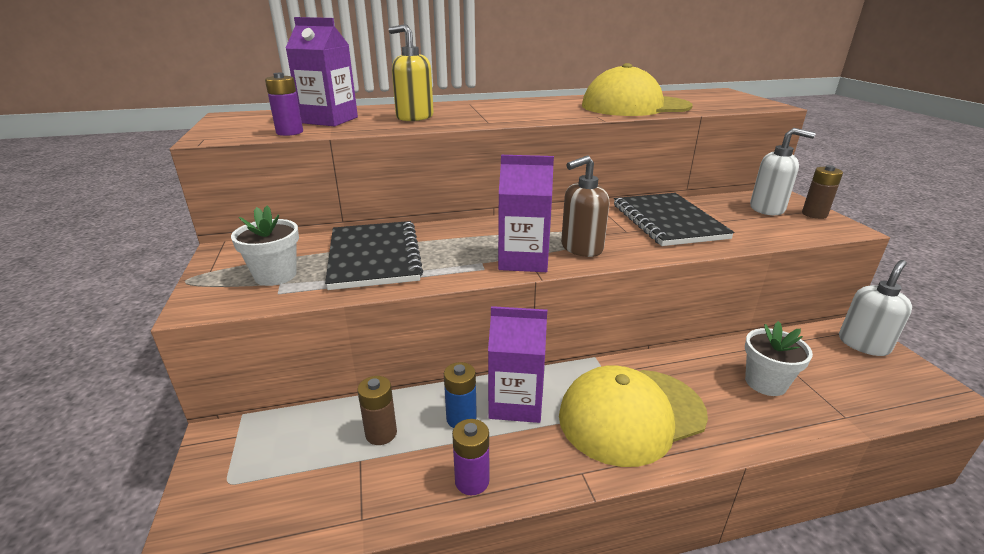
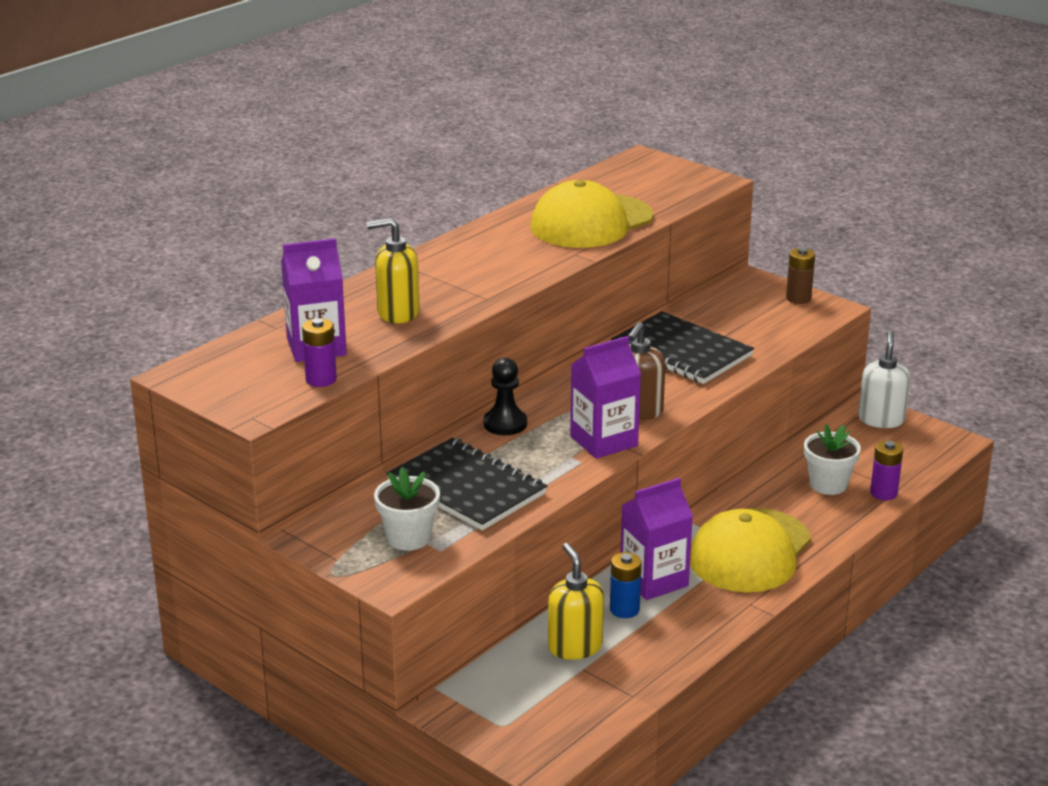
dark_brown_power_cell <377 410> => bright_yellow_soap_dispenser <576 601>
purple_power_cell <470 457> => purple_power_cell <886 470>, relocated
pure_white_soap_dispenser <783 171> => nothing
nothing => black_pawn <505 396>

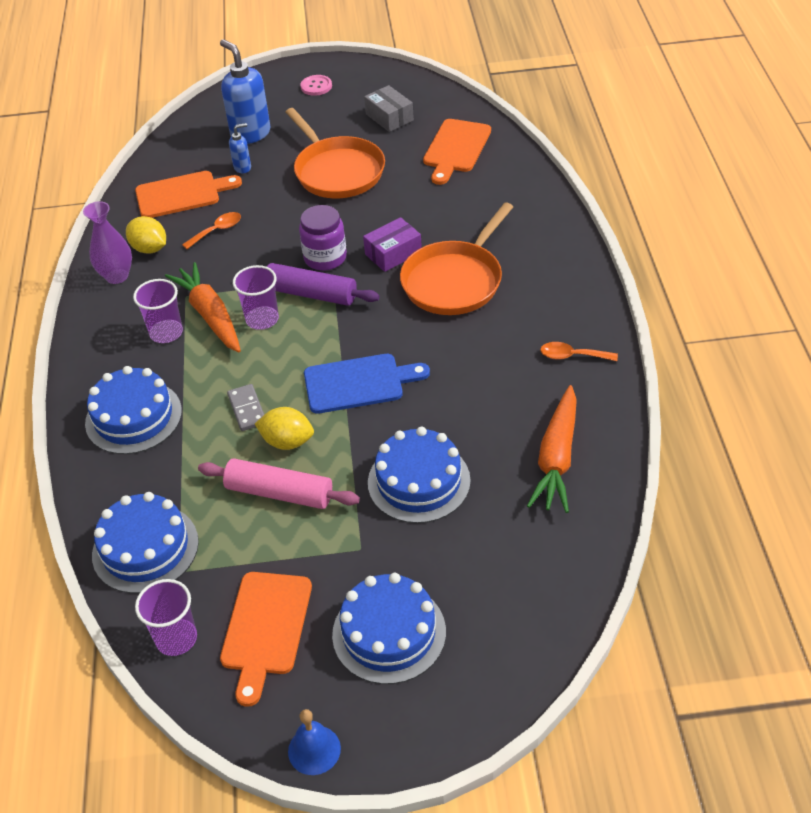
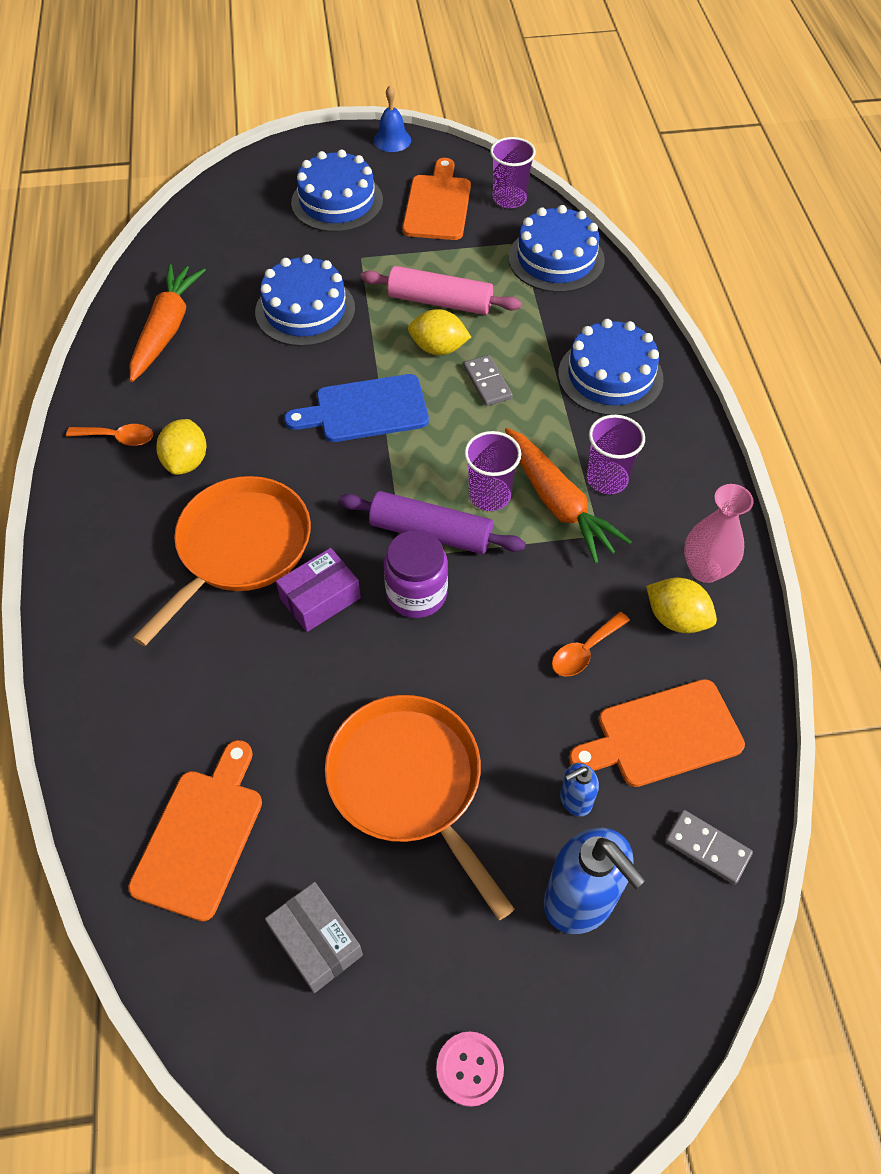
purple_vase <107 242> => pink_vase <719 533>
nothing => bright_yellow_toy_lemon <181 447>
nothing => grey_domino <709 847>

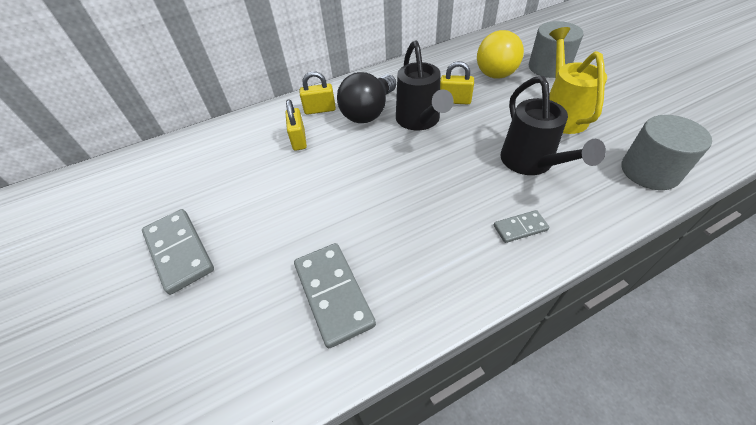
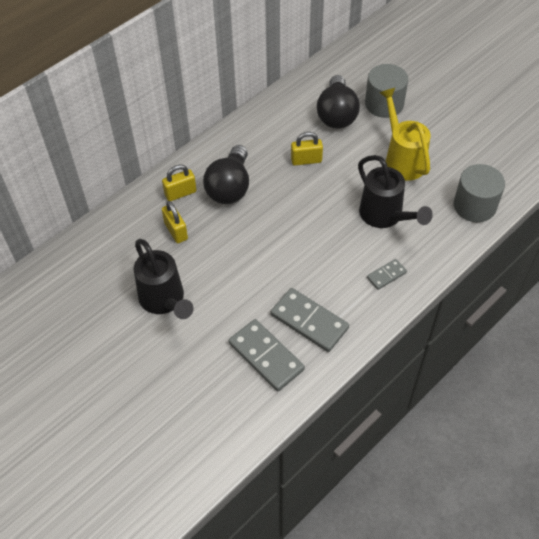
grey_domino <178 252> => grey_domino <310 320>, relocated
black_watering_can <425 85> => black_watering_can <163 279>, relocated
bright_yellow_lightbulb <500 54> => black_lightbulb <338 102>

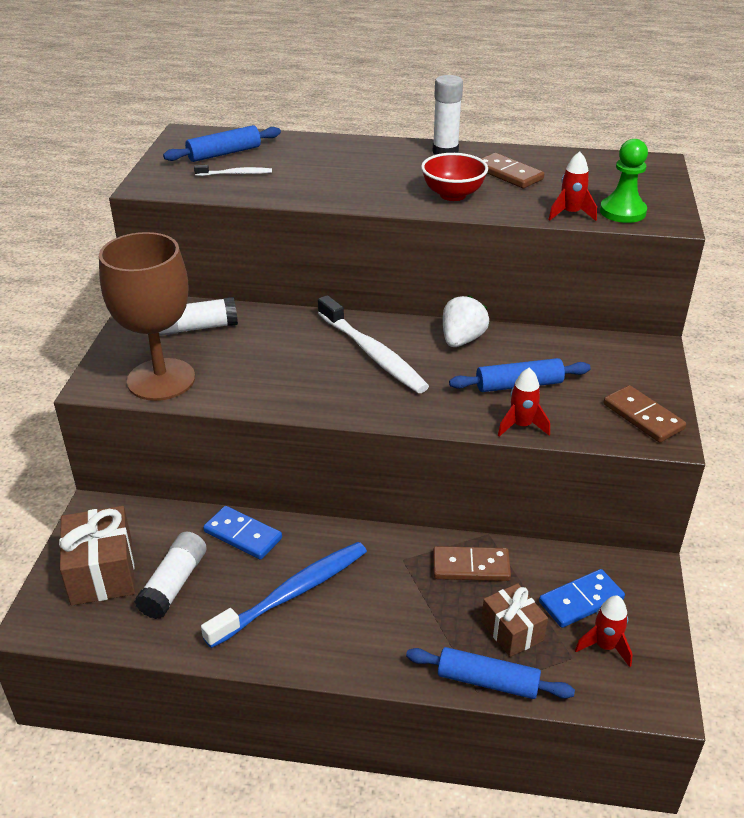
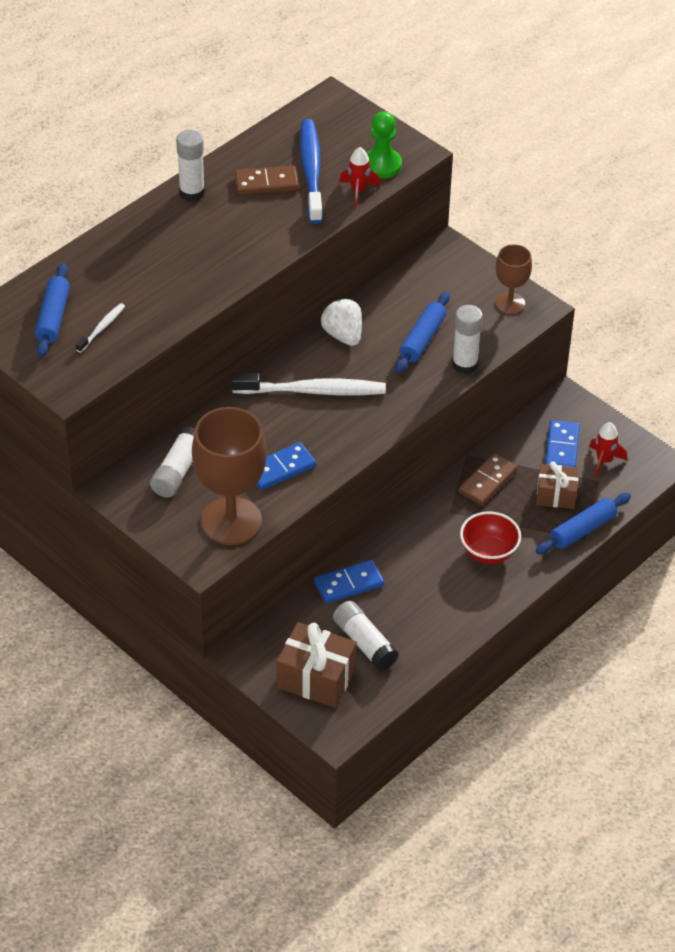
blue_toothbrush <284 595> => blue_toothbrush <311 171>, relocated
crimson_bowl <454 177> => crimson_bowl <490 537>, relocated
crimson_rocket <524 402> => pure_white_glue <467 339>
dark_brown_domino <644 414> => dark_brown_goblet <513 279>
nothing => blue_domino <286 466>

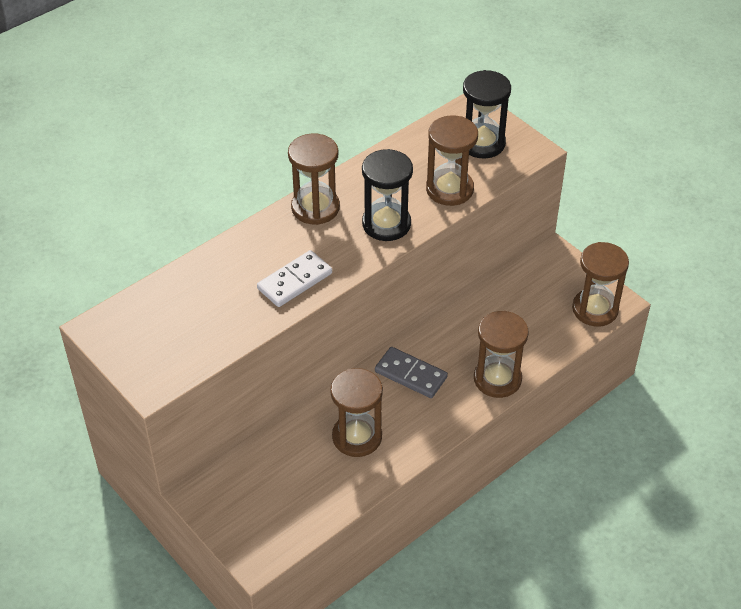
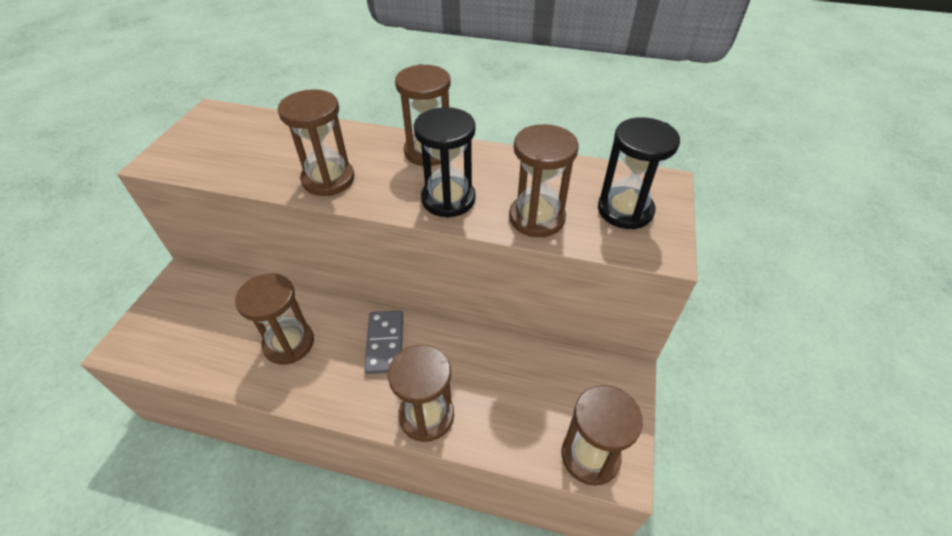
pure_white_domino <294 278> => dark_brown_sandglass <316 142>

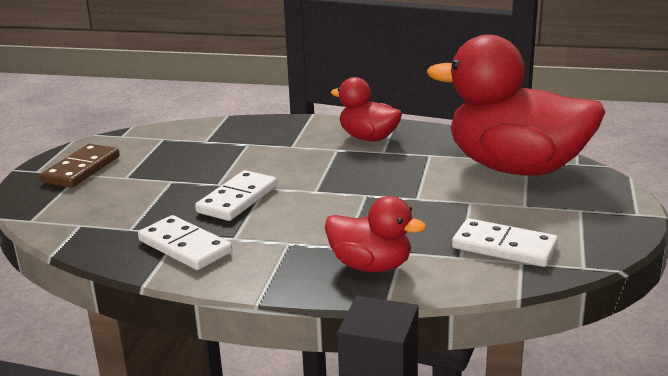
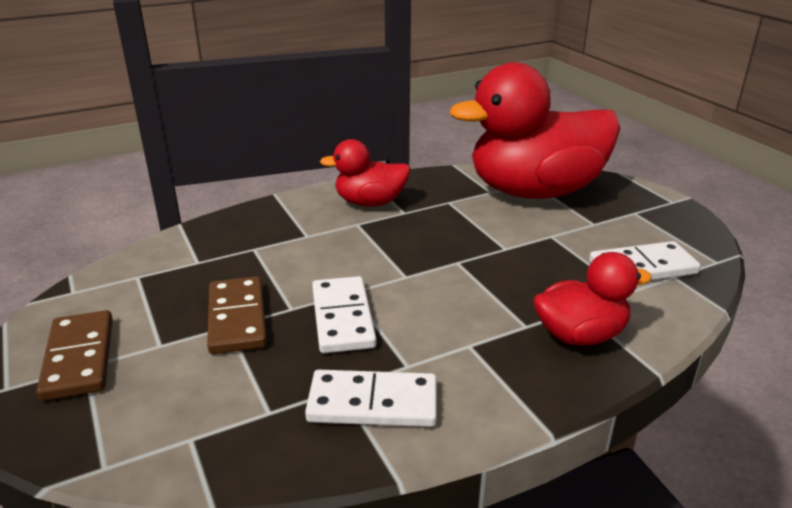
nothing => dark_brown_domino <237 315>

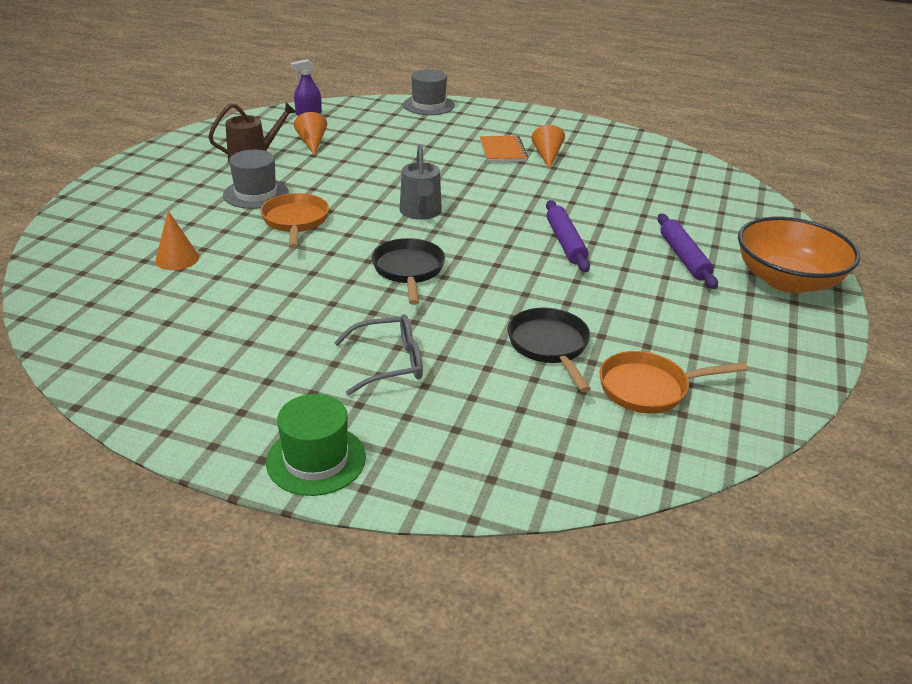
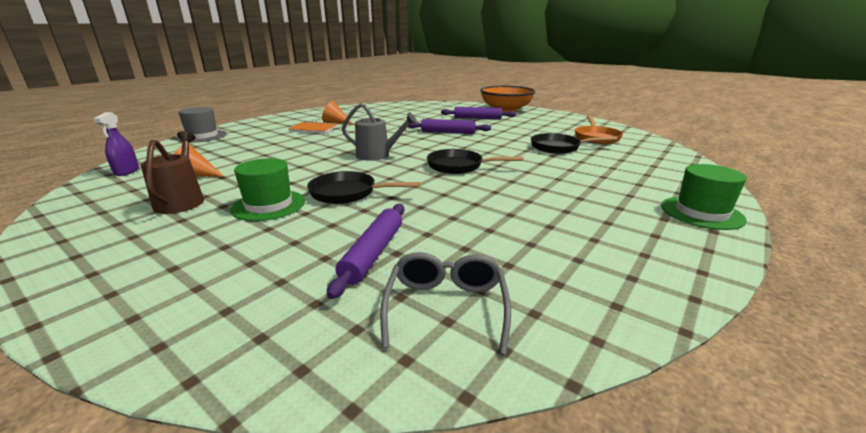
orange_solid_cone <177 240> => purple_dough_roller <366 251>
grey_hat <256 179> => green_hat <267 189>
orange_skillet <294 220> => black_skillet <363 187>
grey_glasses <378 354> => grey_glasses <445 303>, relocated

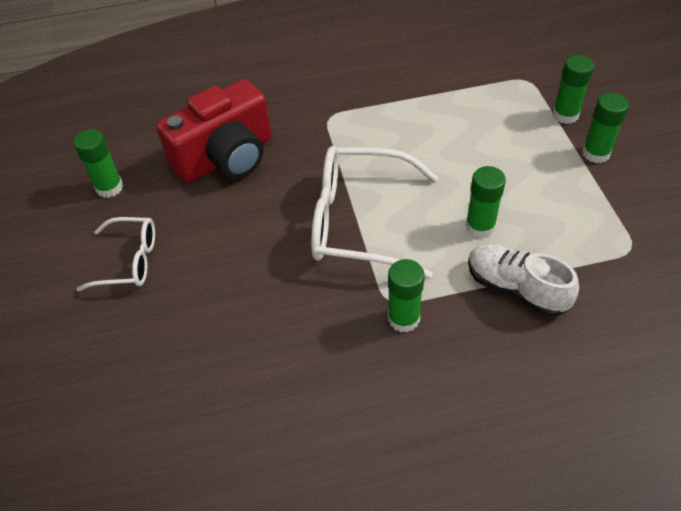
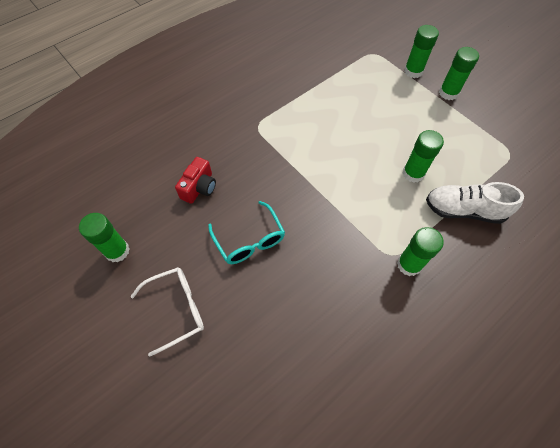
crimson_photo_camera <214 131> => crimson_photo_camera <195 180>, x0.47
pure_white_glasses <375 212> => nothing
nothing => aqua_glasses <246 232>

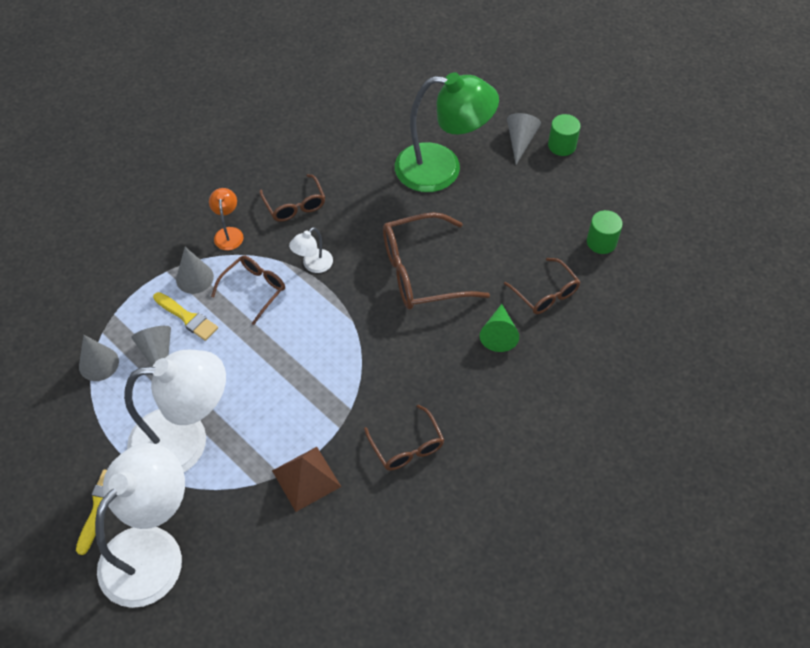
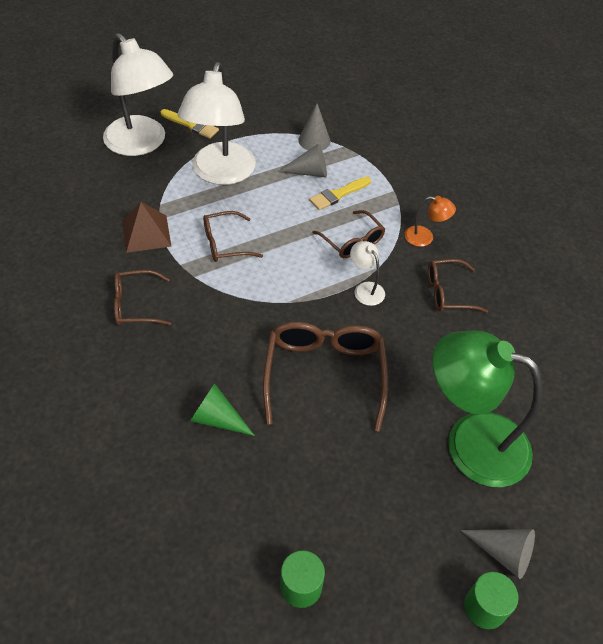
grey_solid_cone <195 270> => nothing
green_desk_lamp <447 132> => green_desk_lamp <487 408>, 90 degrees clockwise
dark_brown_glasses <542 286> => dark_brown_glasses <233 236>, relocated

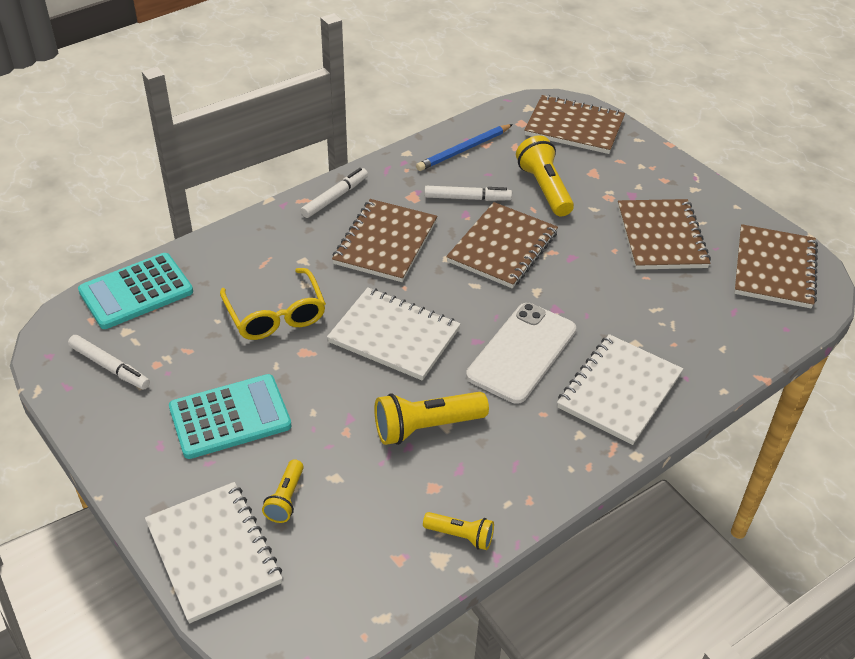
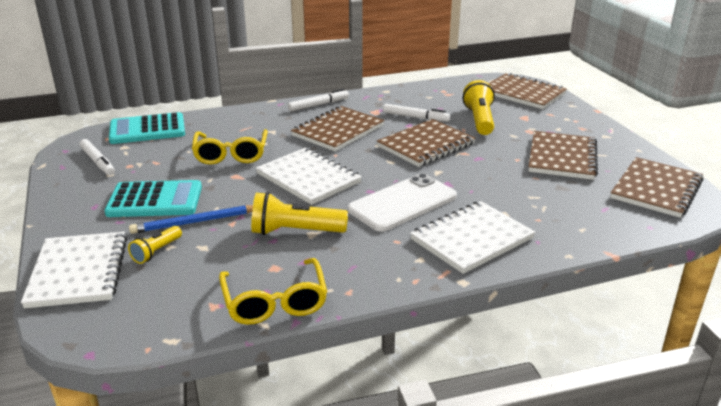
blue_pencil <464 147> => blue_pencil <191 219>, relocated
bright_yellow_pocket_torch <458 531> => bright_yellow_glasses <273 291>

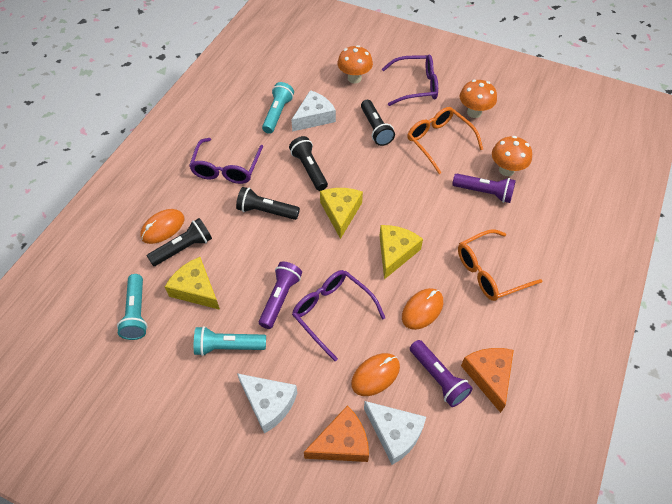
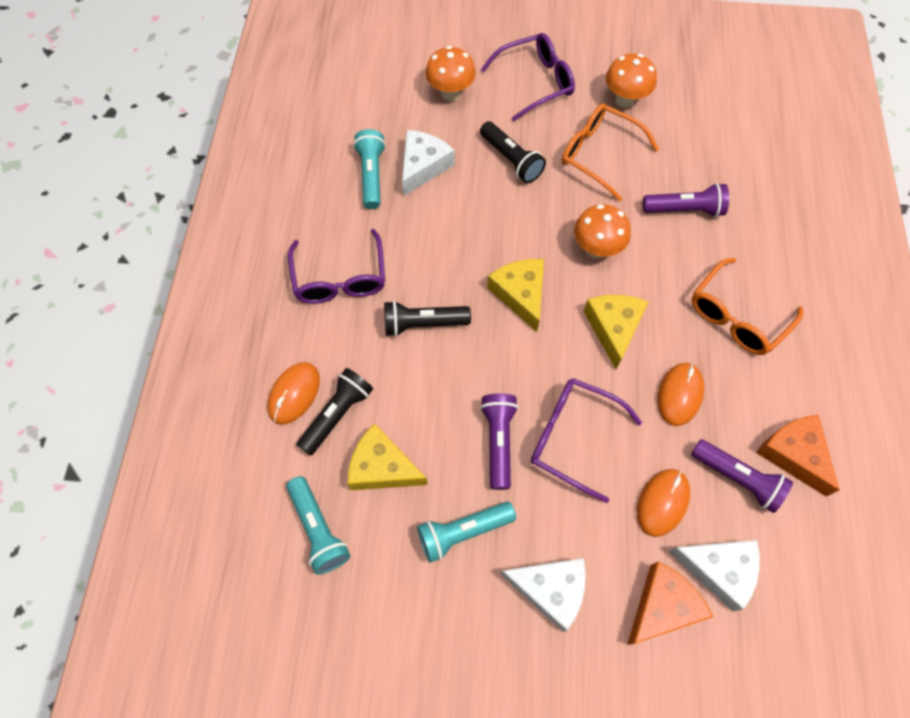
black_pocket_torch <308 163> => nothing
orange_toadstool <512 156> => orange_toadstool <602 231>, relocated

